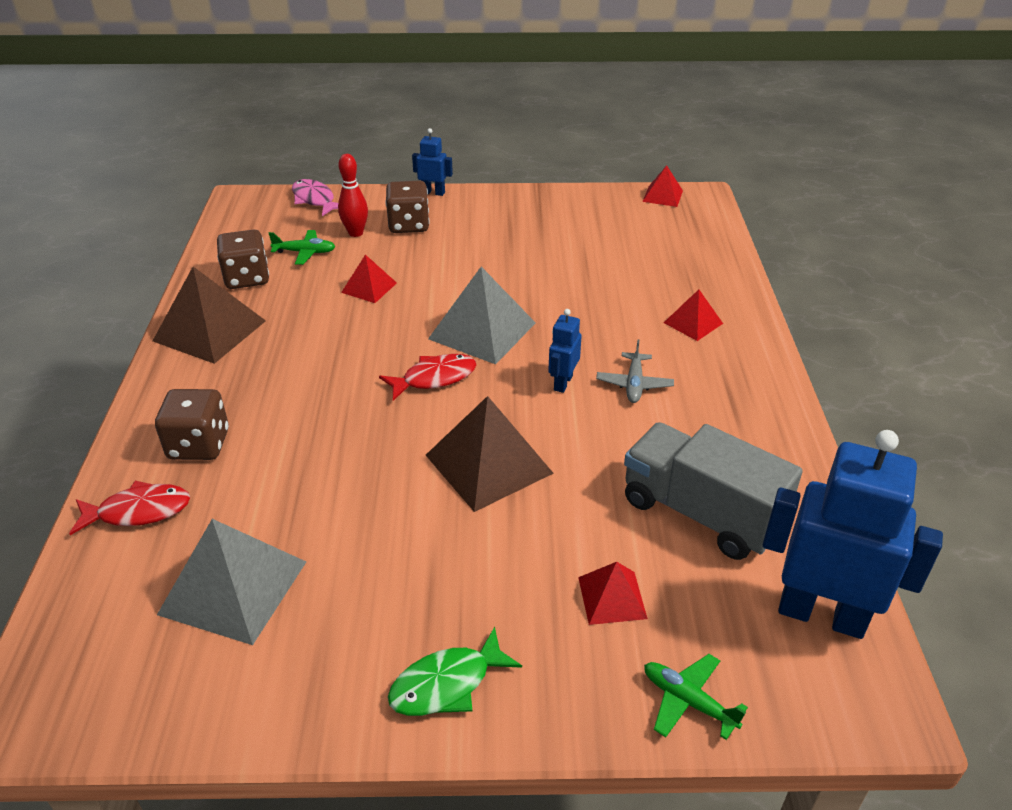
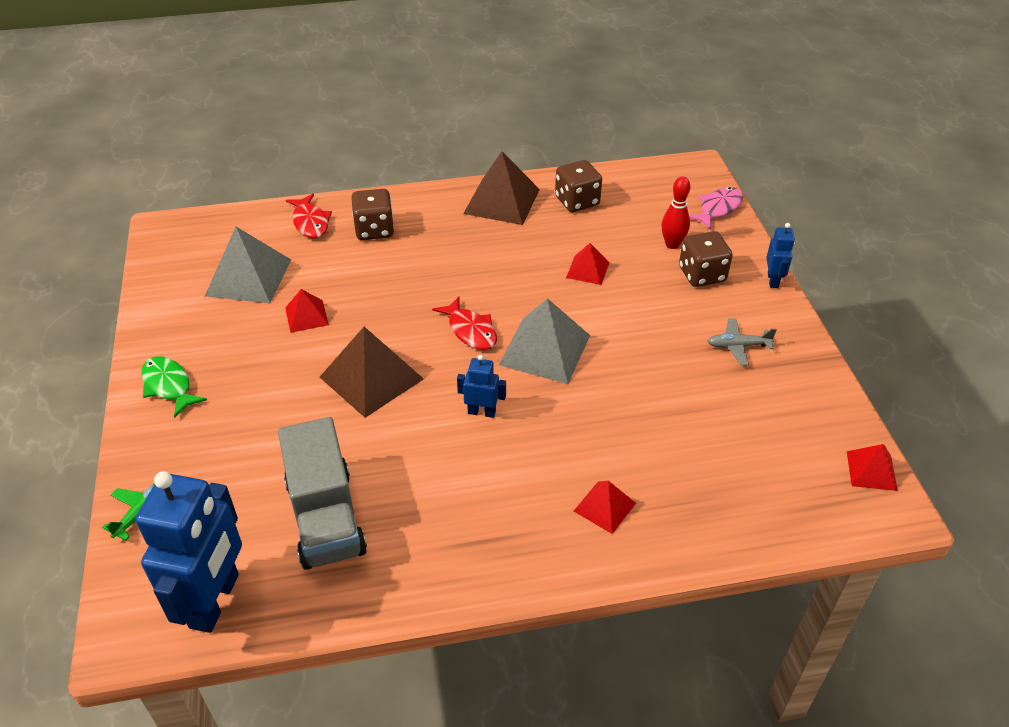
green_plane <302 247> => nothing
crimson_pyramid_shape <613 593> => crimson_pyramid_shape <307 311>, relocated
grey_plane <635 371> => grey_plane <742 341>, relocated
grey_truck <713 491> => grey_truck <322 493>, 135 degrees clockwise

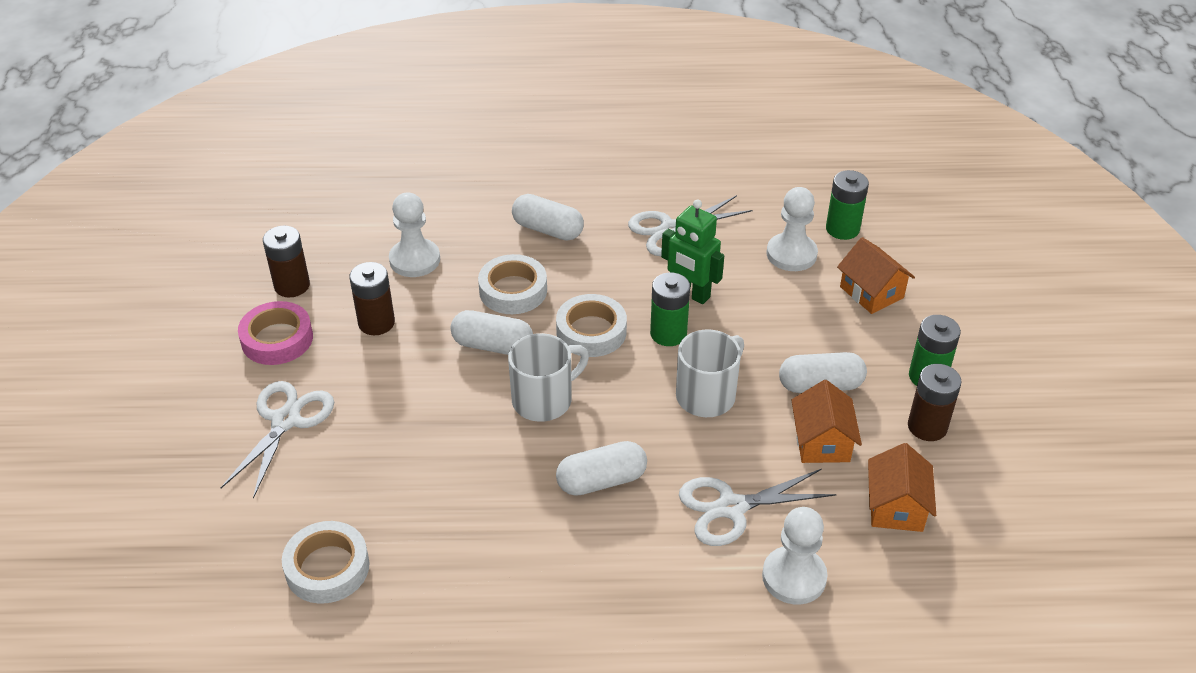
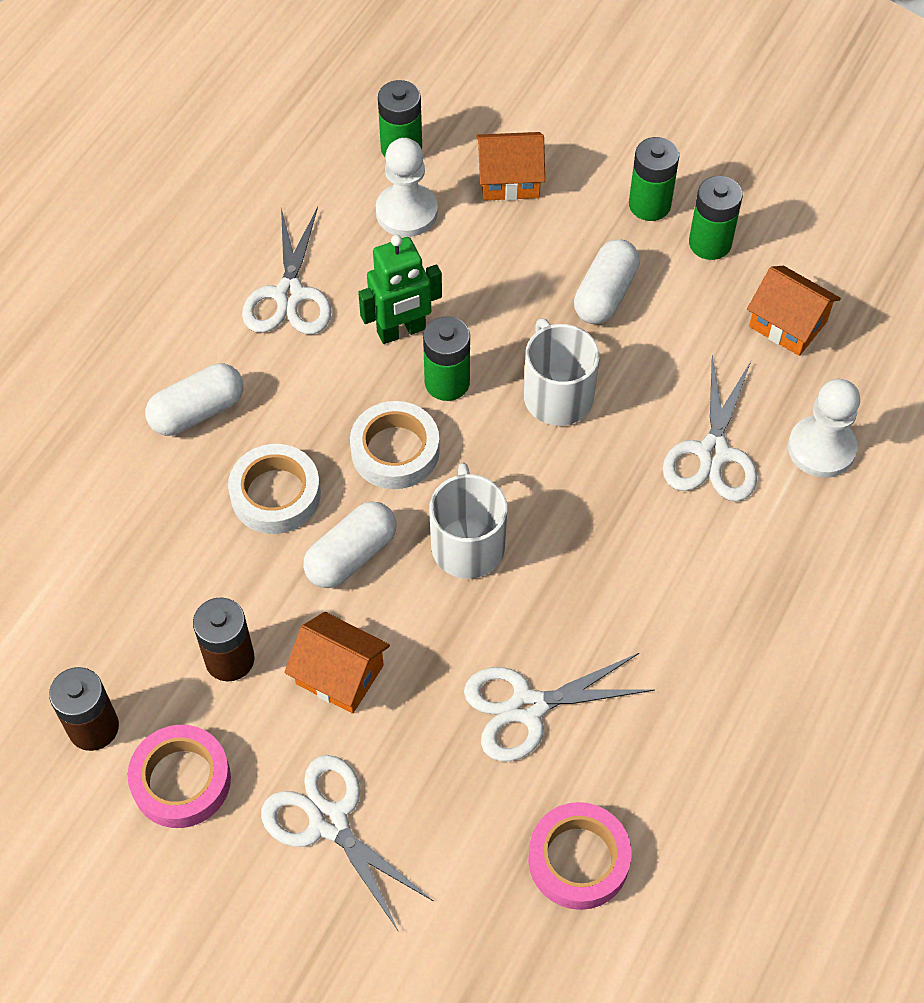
pure_white_tape <326 562> => pink_tape <580 856>
pure_white_pawn <414 235> => nothing
pure_white_pill <601 468> => nothing
orange_toy_house <826 421> => orange_toy_house <337 663>, relocated
dark_brown_power_cell <935 402> => green_power_cell <716 218>
nothing => pure_white_shears <559 707>

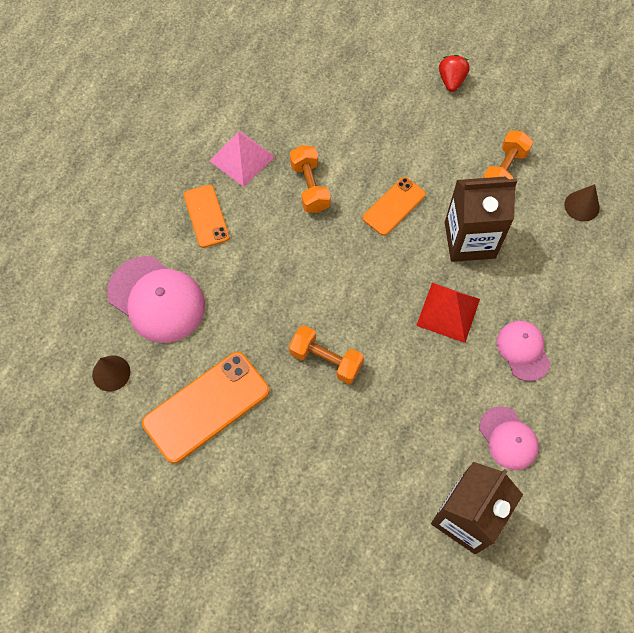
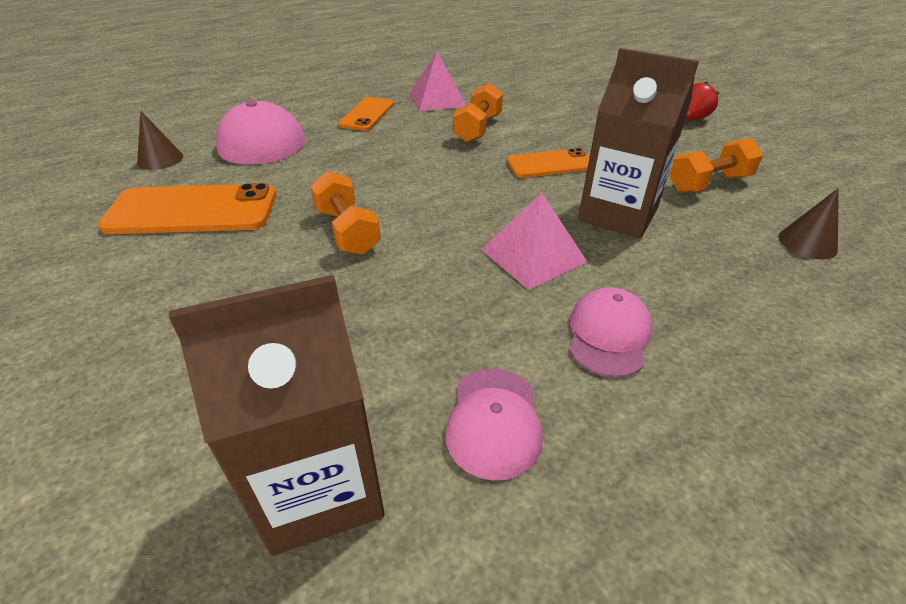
crimson_pyramid_shape <448 313> => pink_pyramid_shape <534 241>

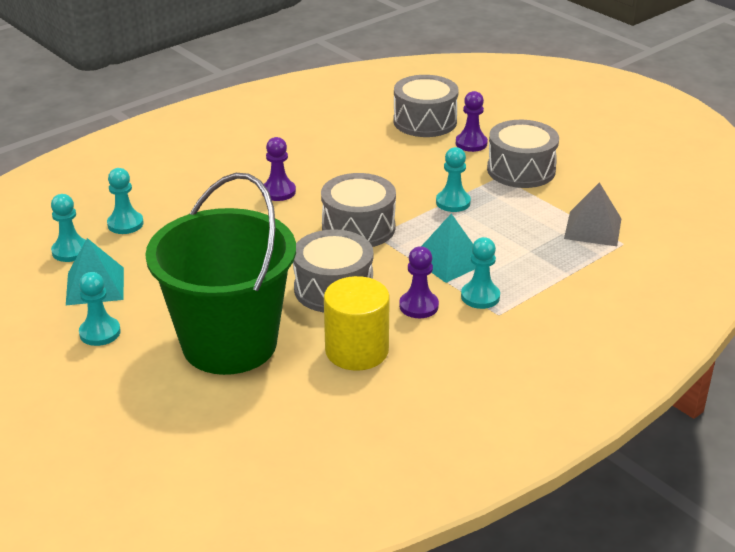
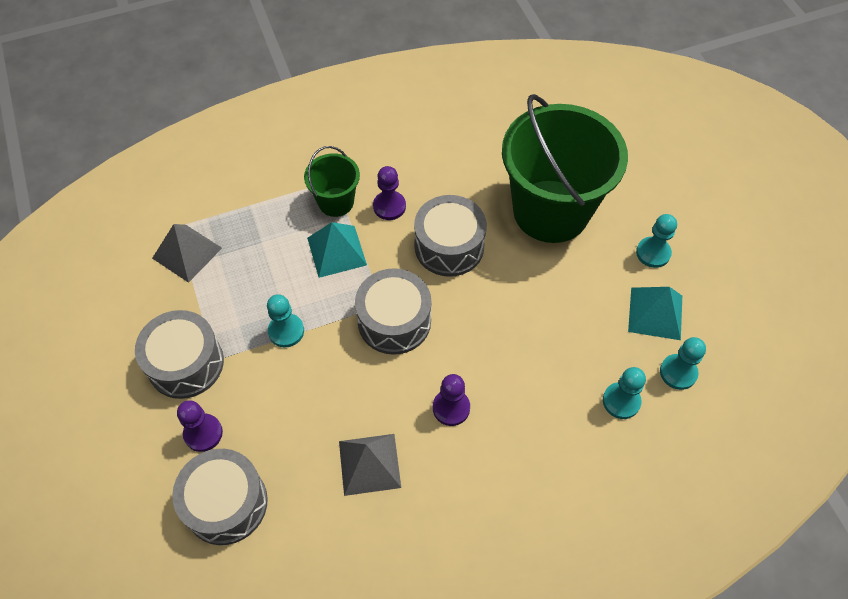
bright_yellow_cylinder_shape <357 323> => nothing
aqua_pawn <480 273> => green_pail <332 181>
nothing => grey_pyramid_shape <370 465>

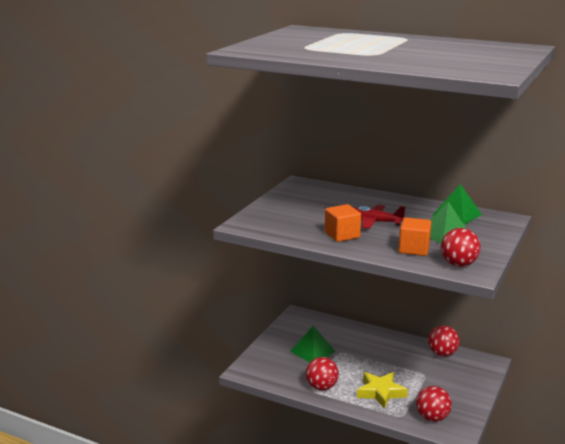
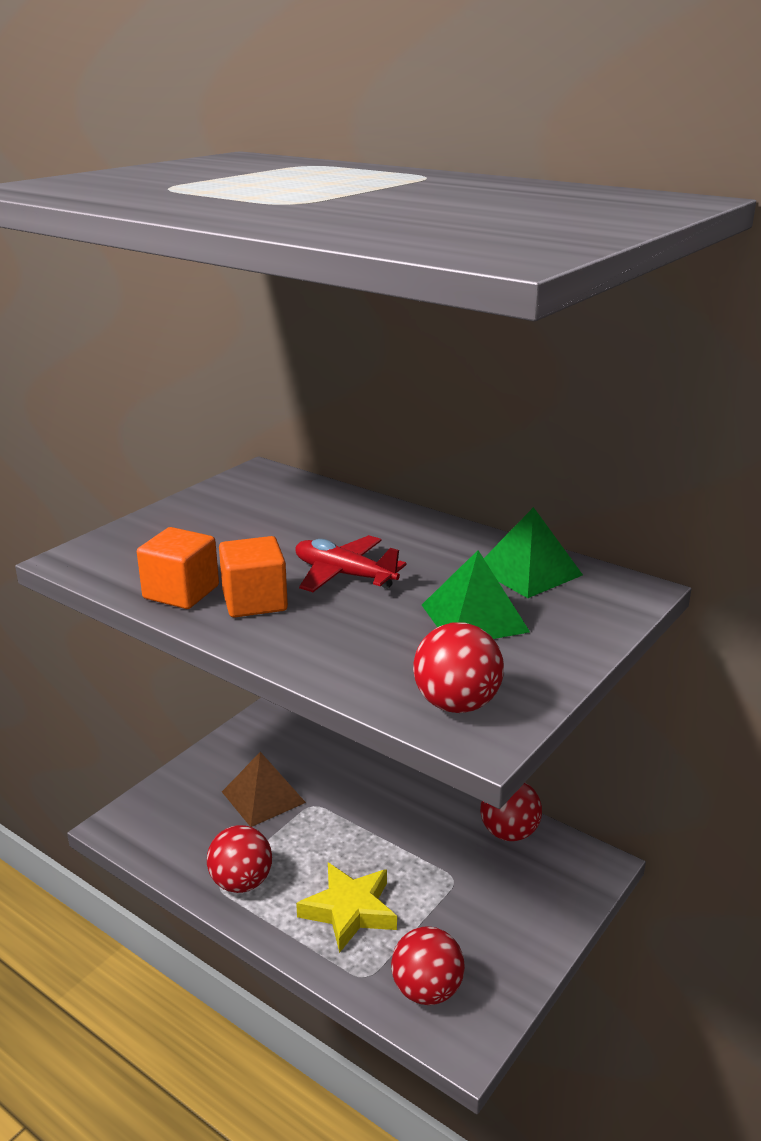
green_pyramid_shape <313 344> => dark_brown_pyramid_shape <264 789>
orange_cube <415 236> => orange_cube <178 568>, relocated

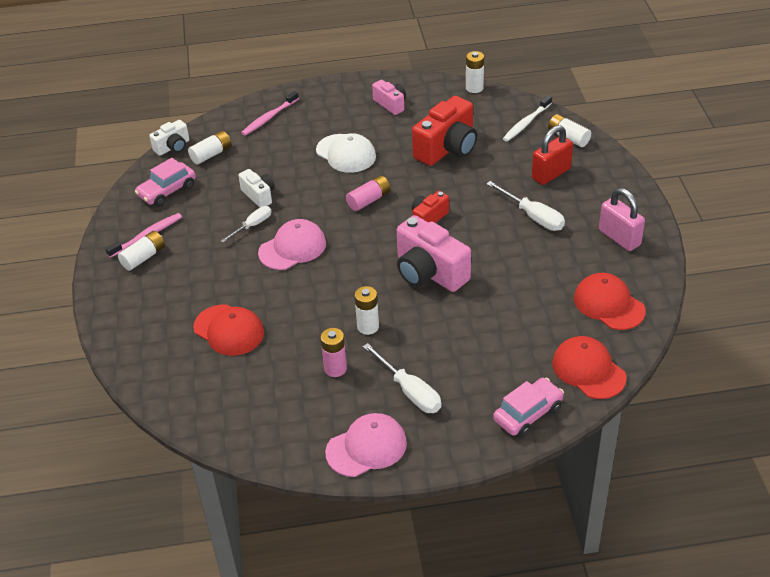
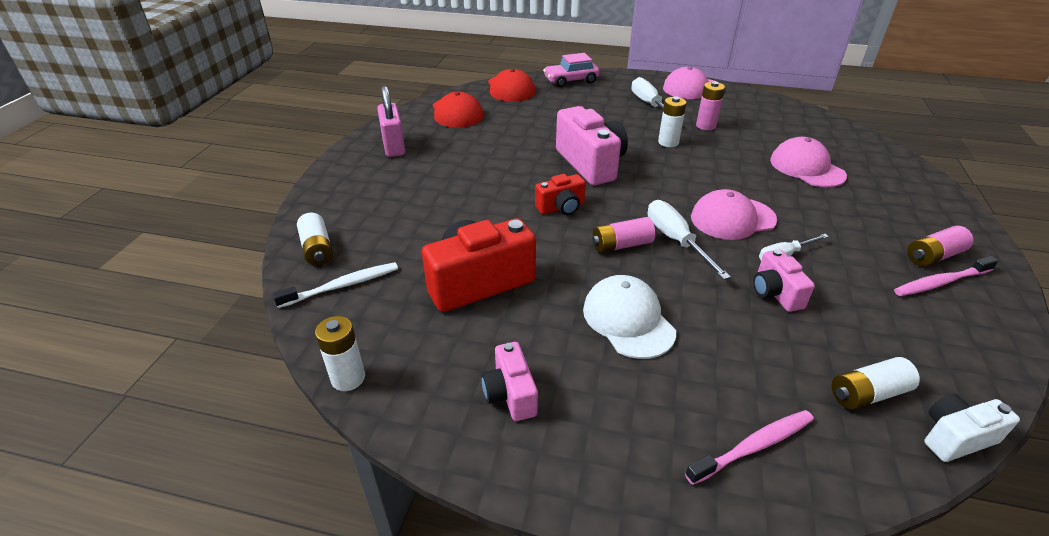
pure_white_power_cell <141 251> => pink_power_cell <940 246>
pink_car <165 182> => nothing
crimson_baseball_cap <228 330> => pink_baseball_cap <808 162>
pure_white_photo_camera <256 188> => pink_photo_camera <784 280>
pure_white_hand_screwdriver <525 206> => pure_white_hand_screwdriver <689 240>, relocated
crimson_small_lock <552 155> => nothing

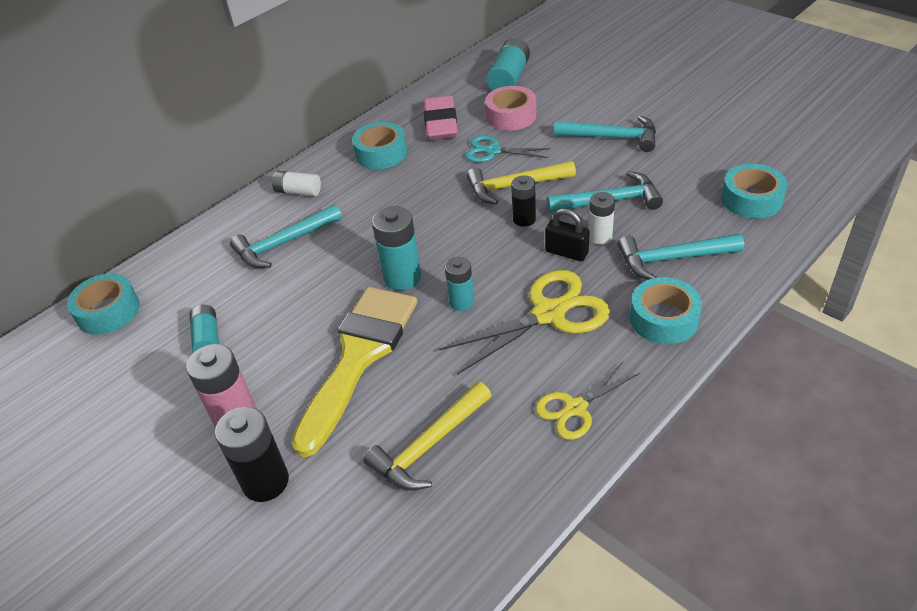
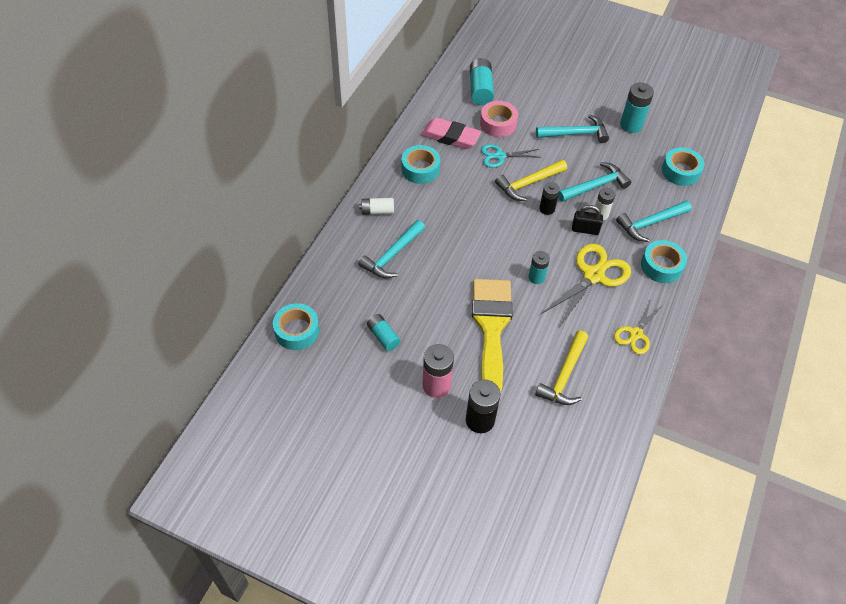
aqua_power_cell <396 248> => aqua_power_cell <637 108>, relocated
pink_eraser <441 118> => pink_eraser <451 133>, 45 degrees counterclockwise

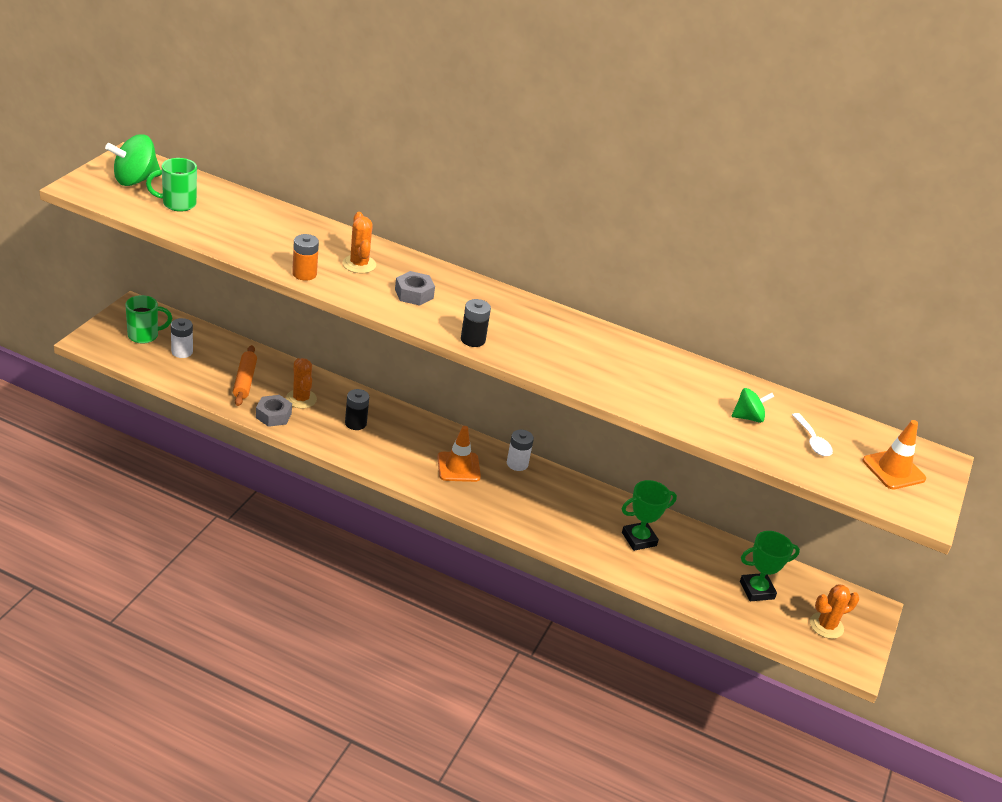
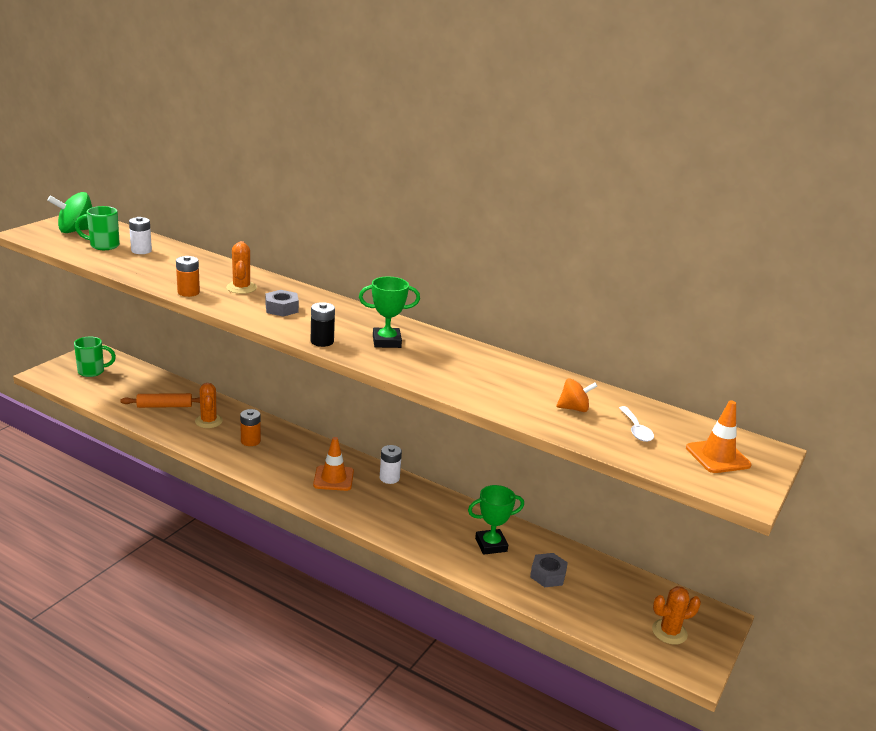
pure_white_power_cell <182 338> => pure_white_power_cell <140 235>, relocated
orange_dough_roller <245 375> => orange_dough_roller <160 400>, 75 degrees clockwise
grey_nut <274 411> => grey_nut <549 570>, relocated
black_power_cell <357 409> => orange_power_cell <250 427>
green_toy_top <752 405> => orange_toy_top <576 395>
green_prize_cup <770 566> => green_prize_cup <389 312>, relocated

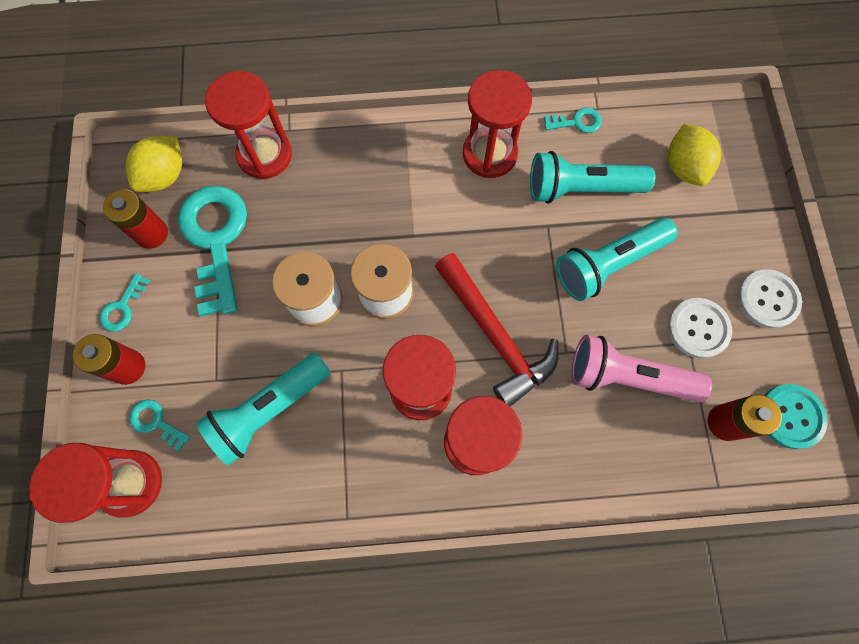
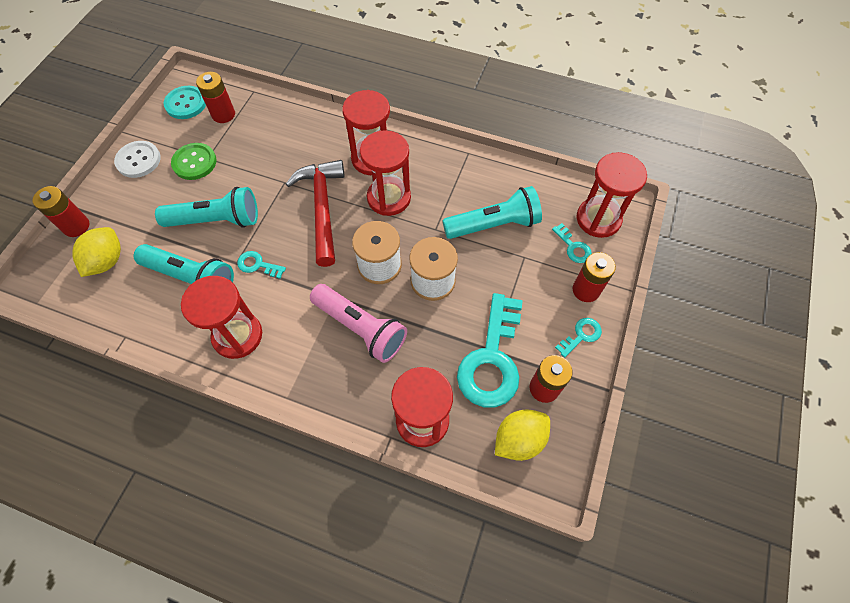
aqua_latchkey <573 120> => aqua_latchkey <261 265>, relocated
pink_pocket_torch <641 368> => pink_pocket_torch <358 323>, relocated
pure_white_shirt_button <700 328> => green_shirt_button <194 161>
nothing => crimson_power_cell <61 211>

